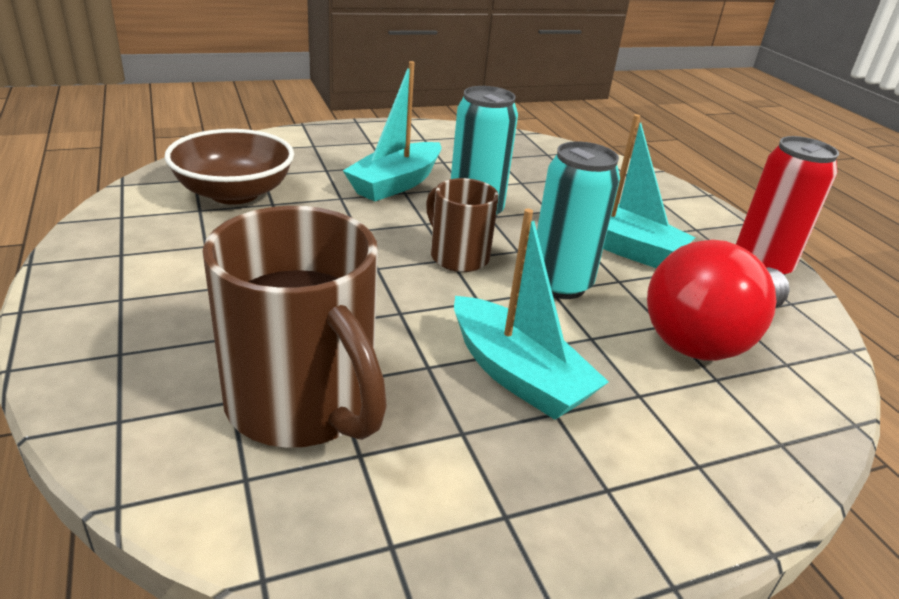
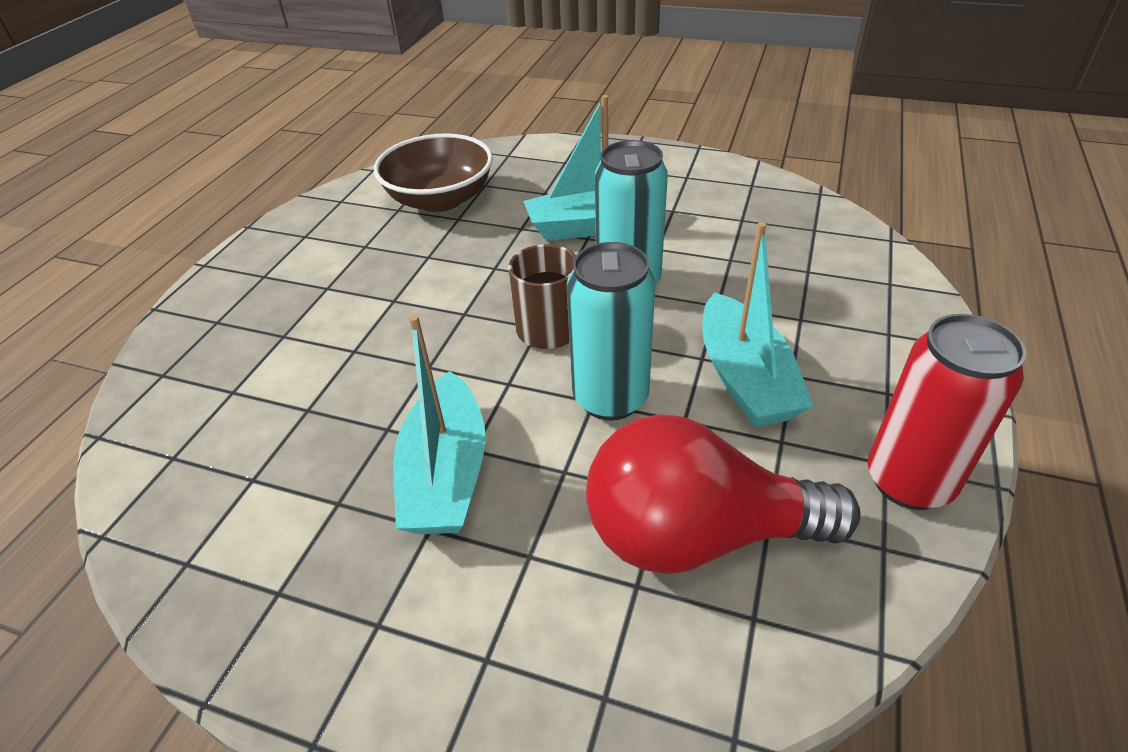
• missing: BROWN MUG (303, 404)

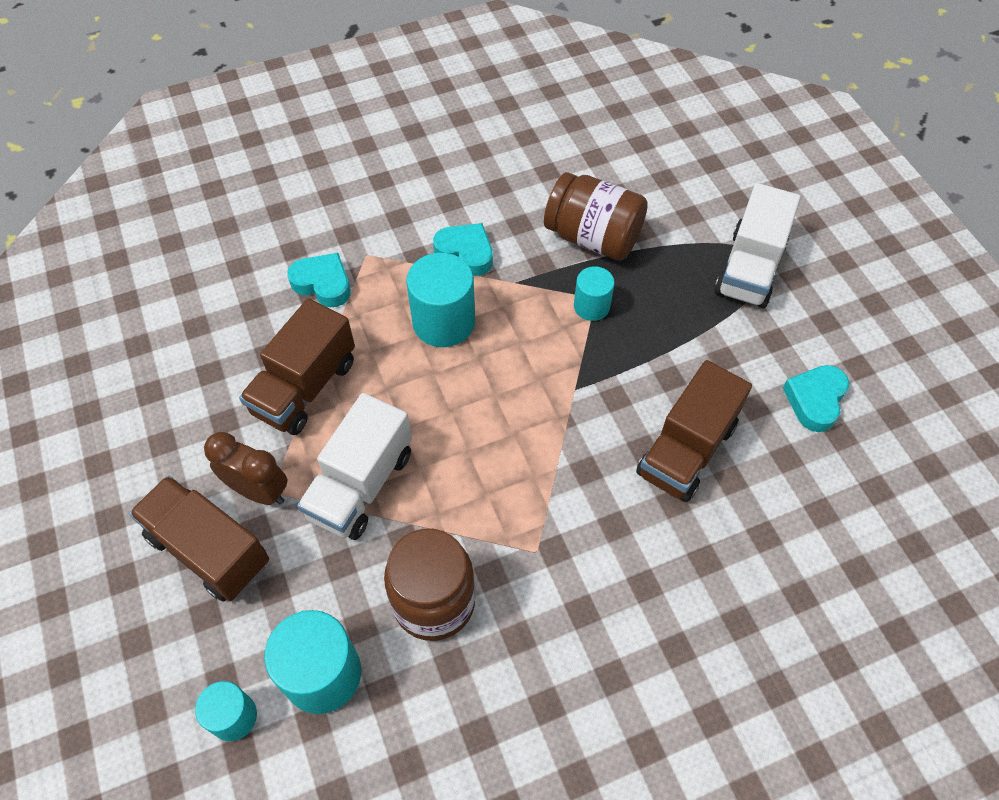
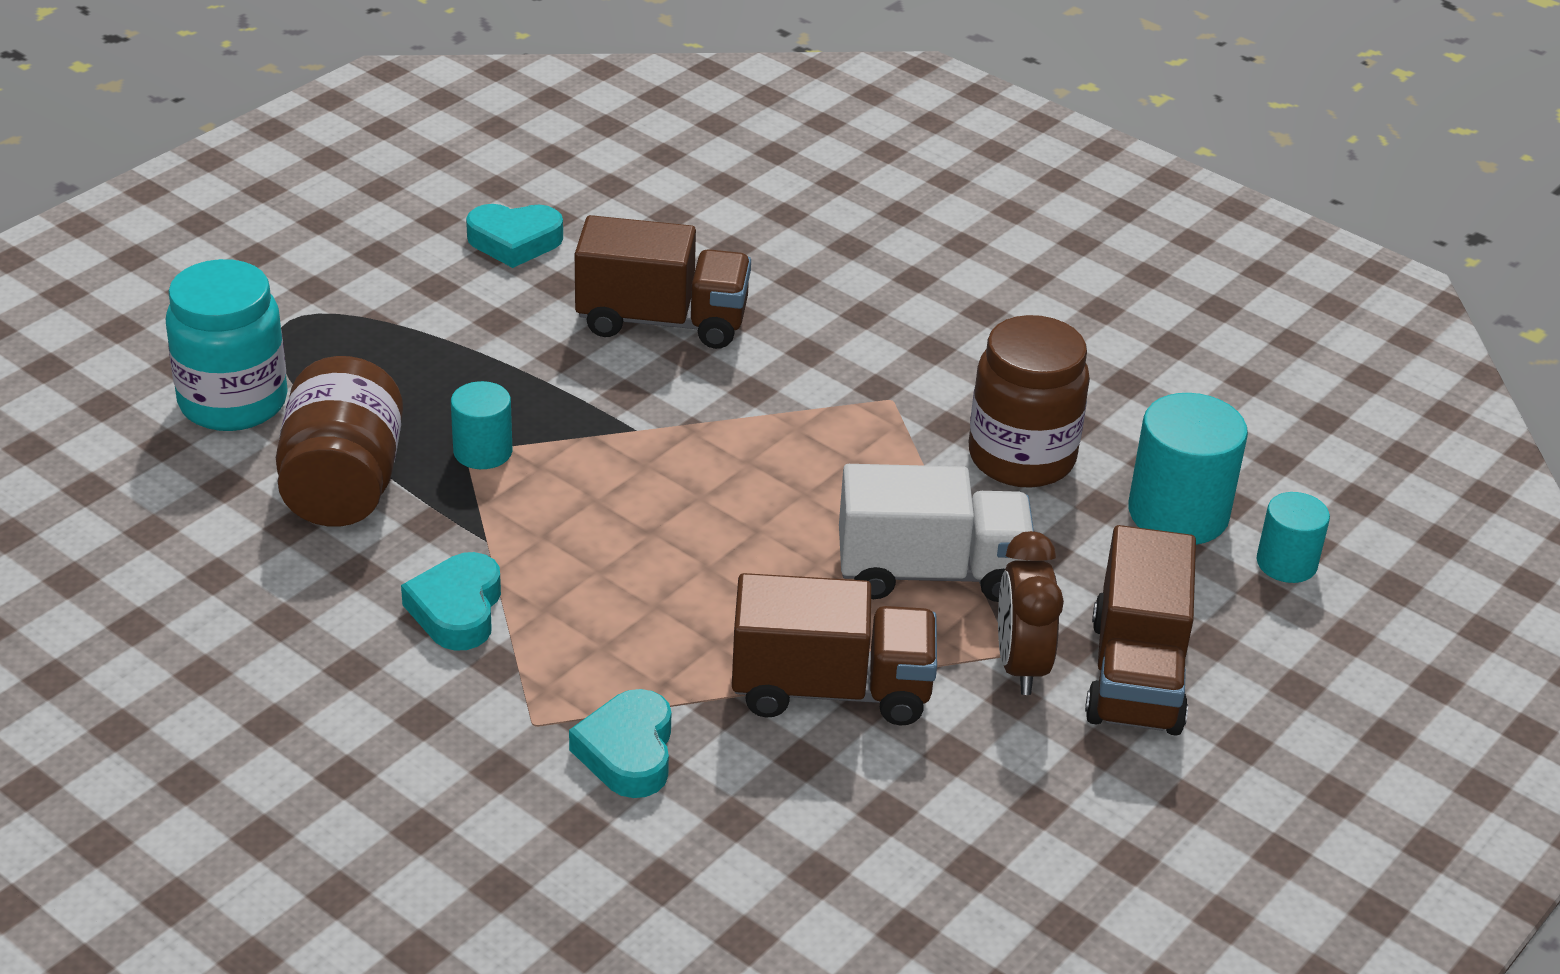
• missing: TURQUOISE CYLINDER (443, 322)
• missing: WHITE TRUCK (749, 268)
• appeared: TURQUOISE JAR (233, 402)

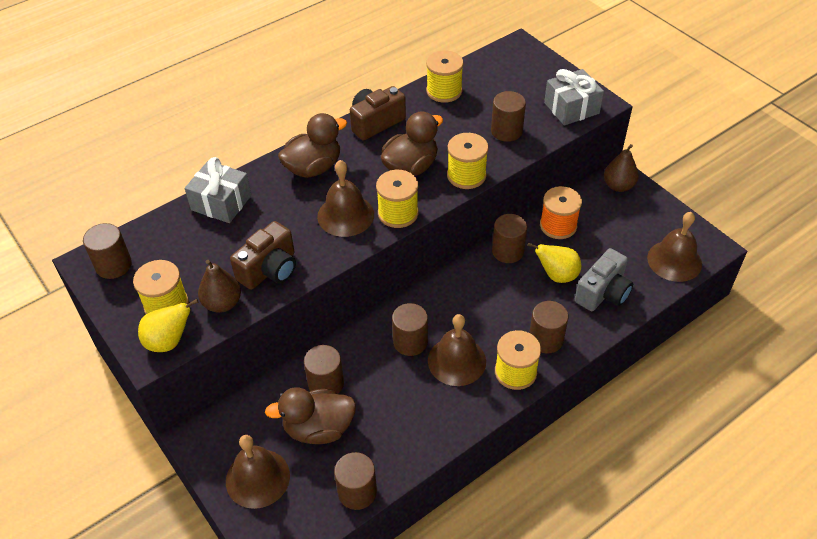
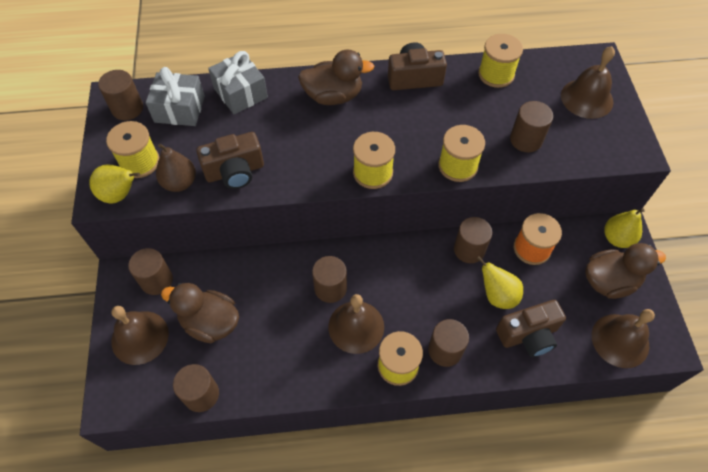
• relocated: BROWN CYLINDER (326, 384) to (156, 280)
• relocated: BROWN BELL (345, 215) to (587, 98)
• relocated: BROWN DUCK (411, 167) to (609, 281)
• relocated: GREY GIFT (571, 108) to (179, 109)
• colour: GREY CAMERA (603, 293) to BROWN CAMERA (528, 335)
• colour: BROWN PEAR (618, 186) to YELLOW PEAR (617, 238)

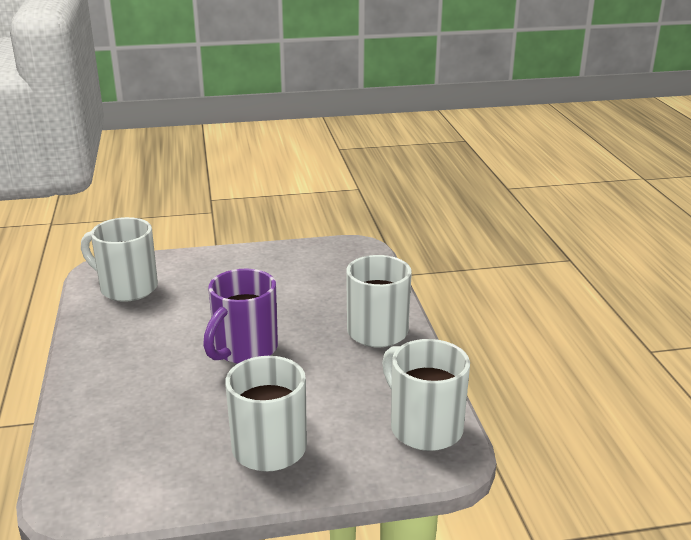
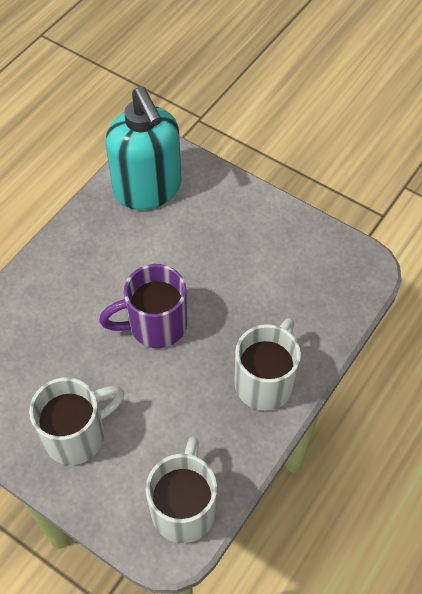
• exchanged: WHITE MUG (126, 288) to TURQUOISE SOAP DISPENSER (148, 189)

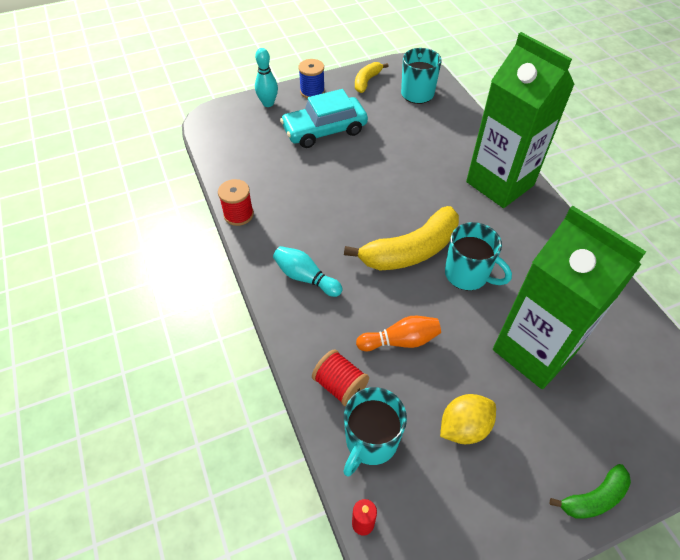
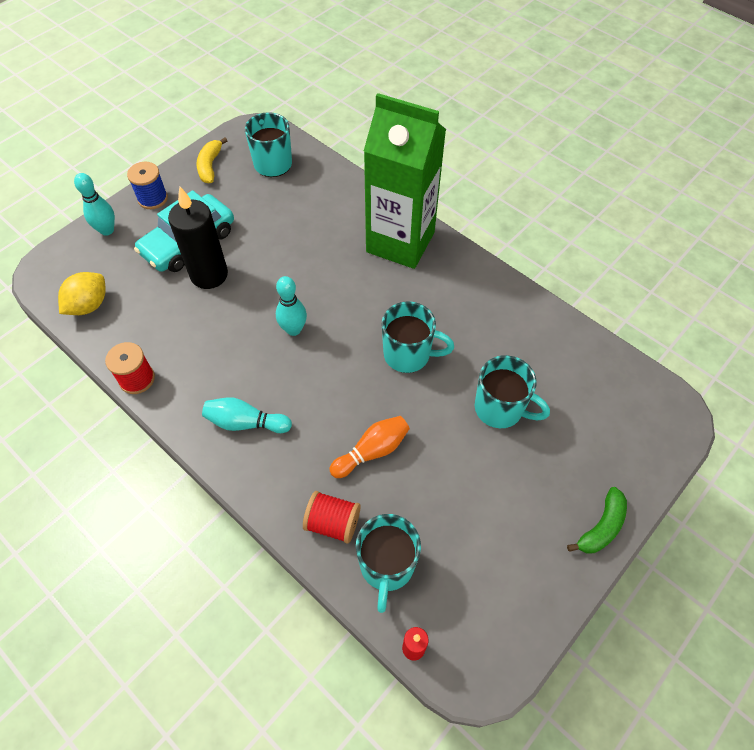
• missing: YELLOW BANANA (410, 251)
• appeared: BLACK CANDLE (209, 275)
• appeared: TURQUOISE BOWLING PIN (293, 329)
• relocated: YELLOW LEMON (464, 427) to (89, 305)
• exchanged: GREEN CARTON (534, 351) to TURQUOISE MUG (500, 409)

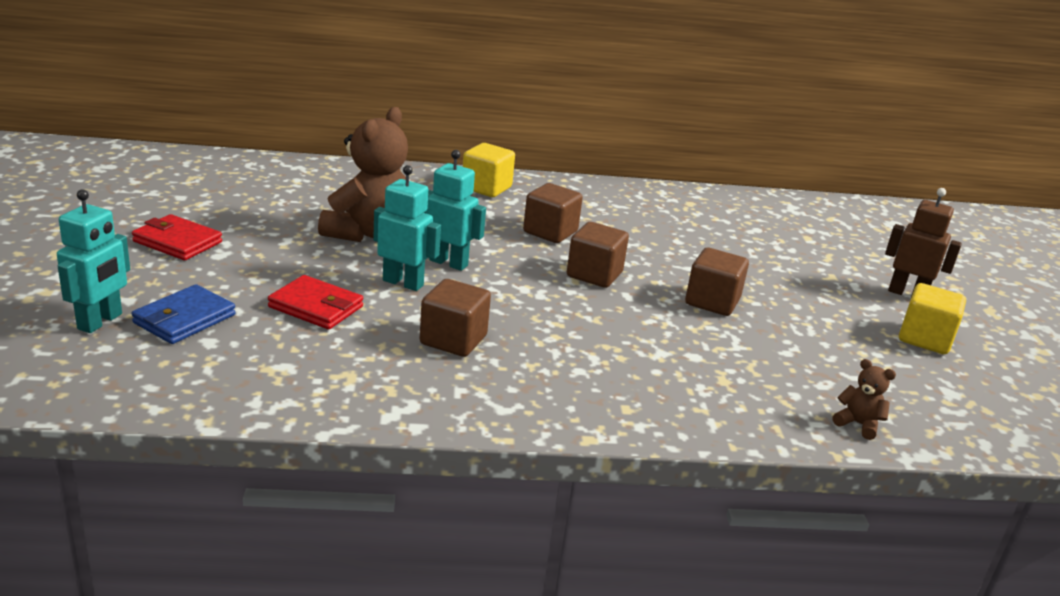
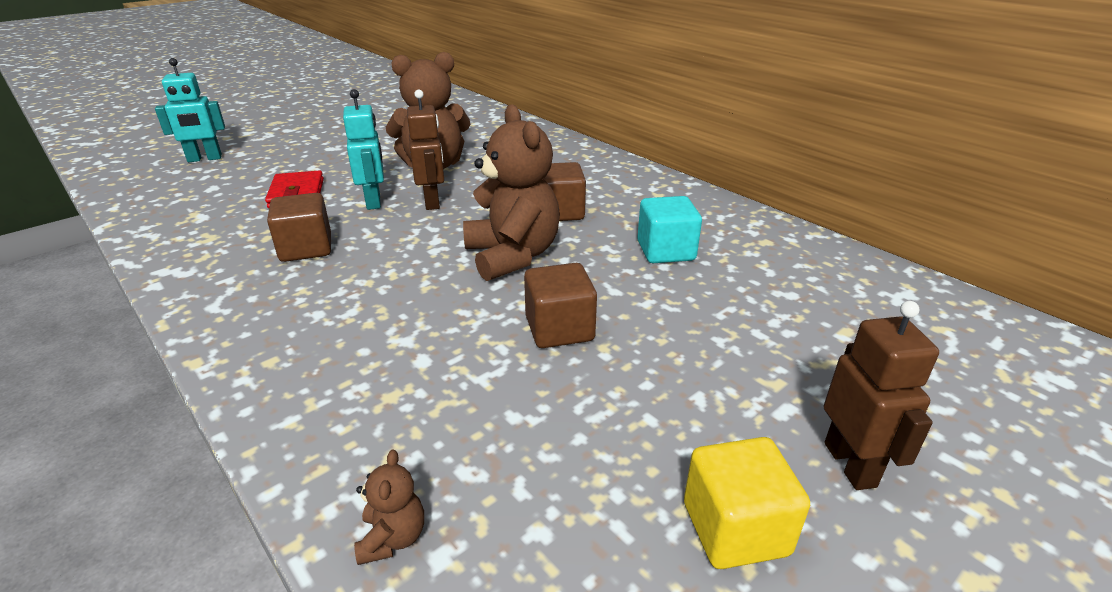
• missing: BLUE WALLET (184, 319)
• missing: RED WALLET (177, 242)
• missing: YELLOW CUBE (486, 188)
• appeared: TURQUOISE CUBE (665, 251)
• exchanged: BROWN CUBE (594, 274) to BROWN TEDDY BEAR (512, 256)
• colour: TURQUOISE ROBOT (448, 263) to BROWN ROBOT (432, 202)

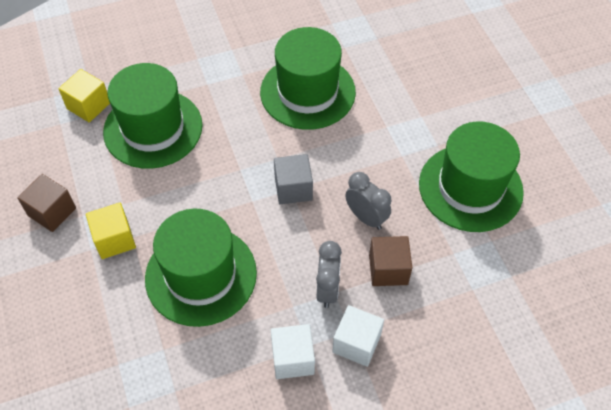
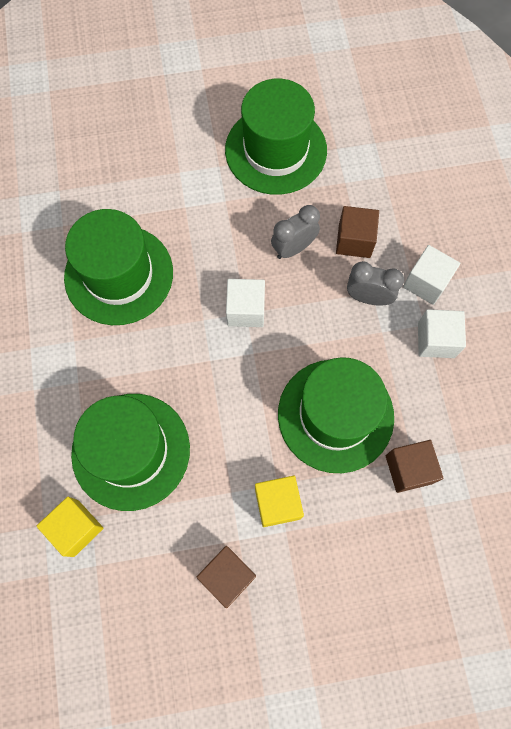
• appeared: BROWN CUBE (409, 469)
• colour: GREY CUBE (293, 188) to WHITE CUBE (246, 310)

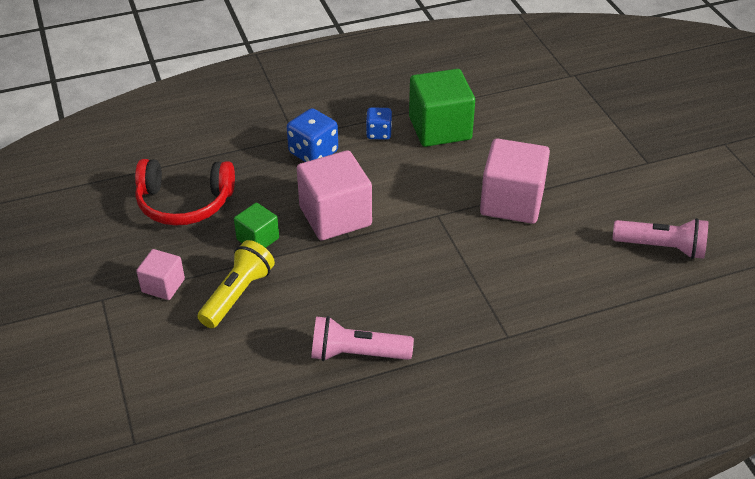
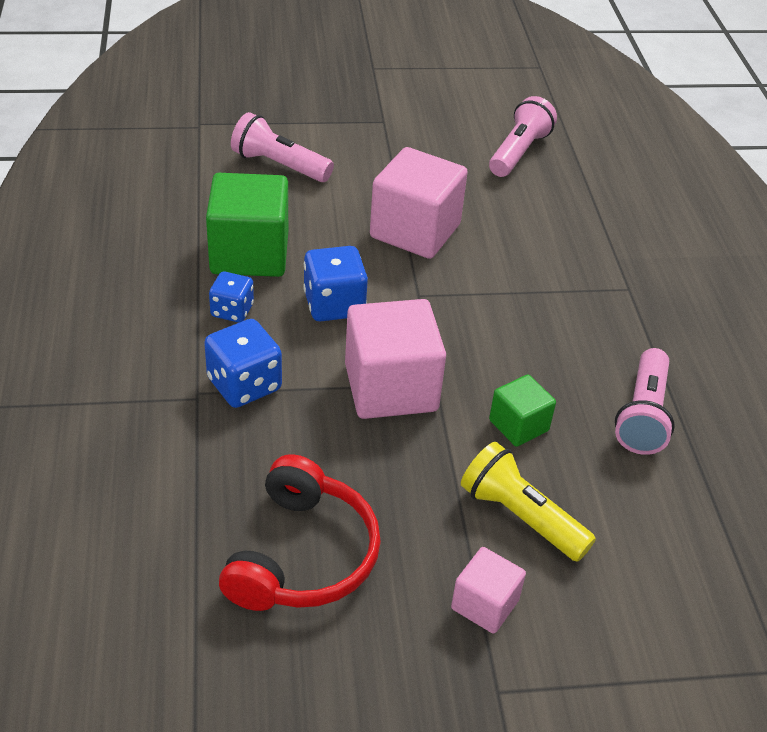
• appeared: PINK FLASHLIGHT (279, 165)
• appeared: BLUE DICE (334, 305)
• relocated: GREEN CUBE (258, 239) to (518, 425)

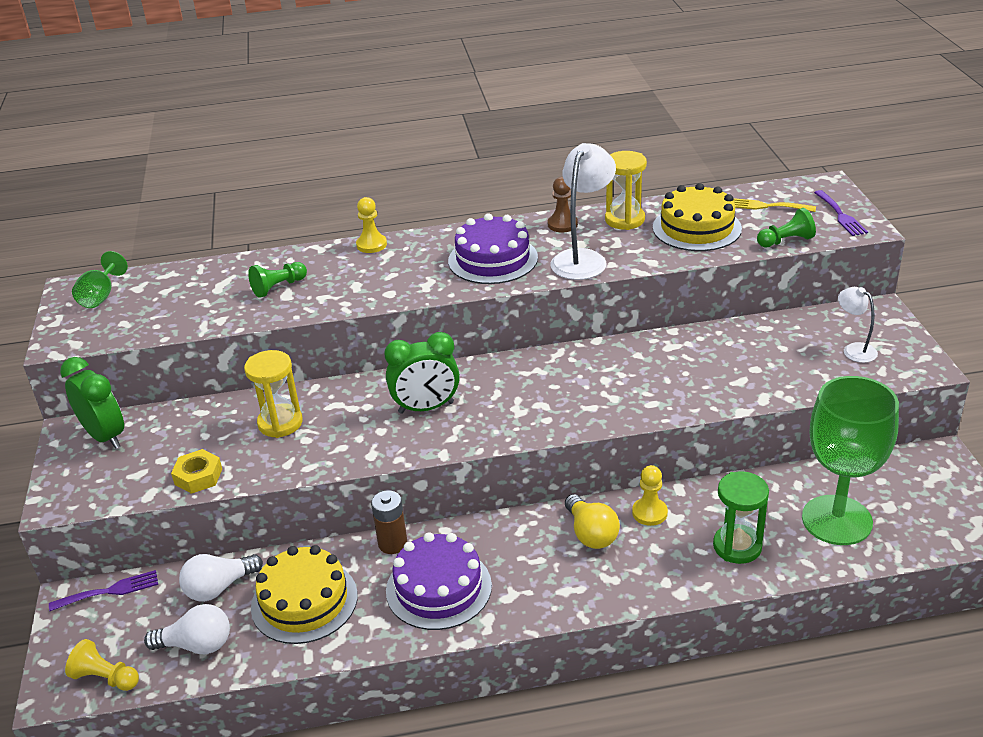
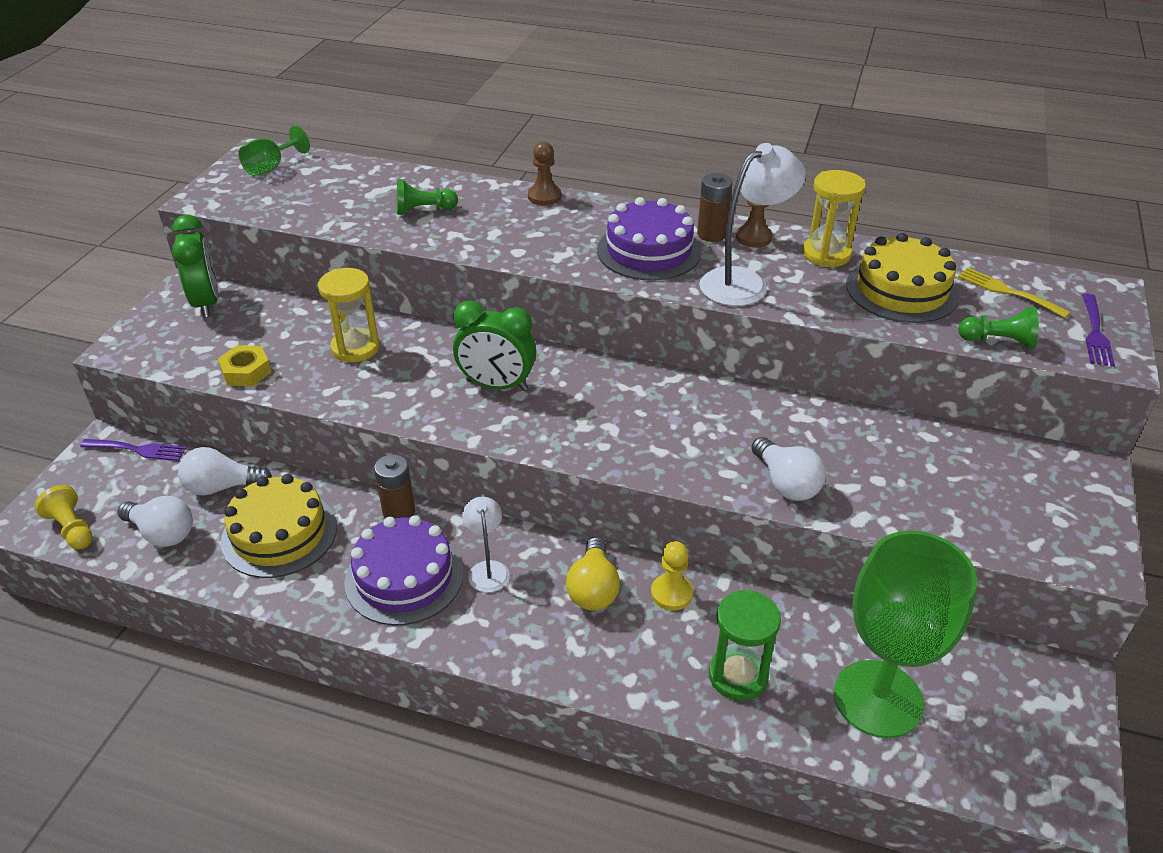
• appeared: BROWN BATTERY (711, 234)
• appeared: WHITE LIGHT BULB (786, 483)
• relocated: WHITE LAMP (854, 349) to (487, 569)
• colour: YELLOW PAWN (371, 245) to BROWN PAWN (544, 196)

